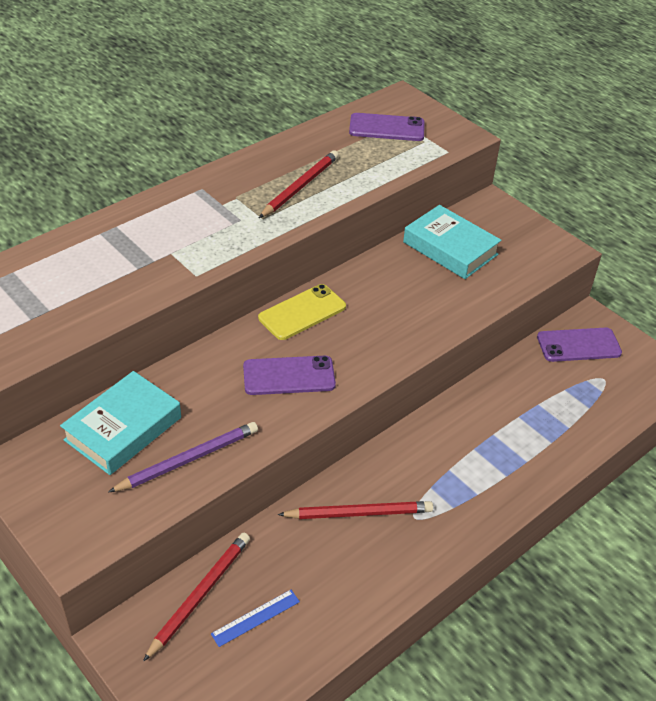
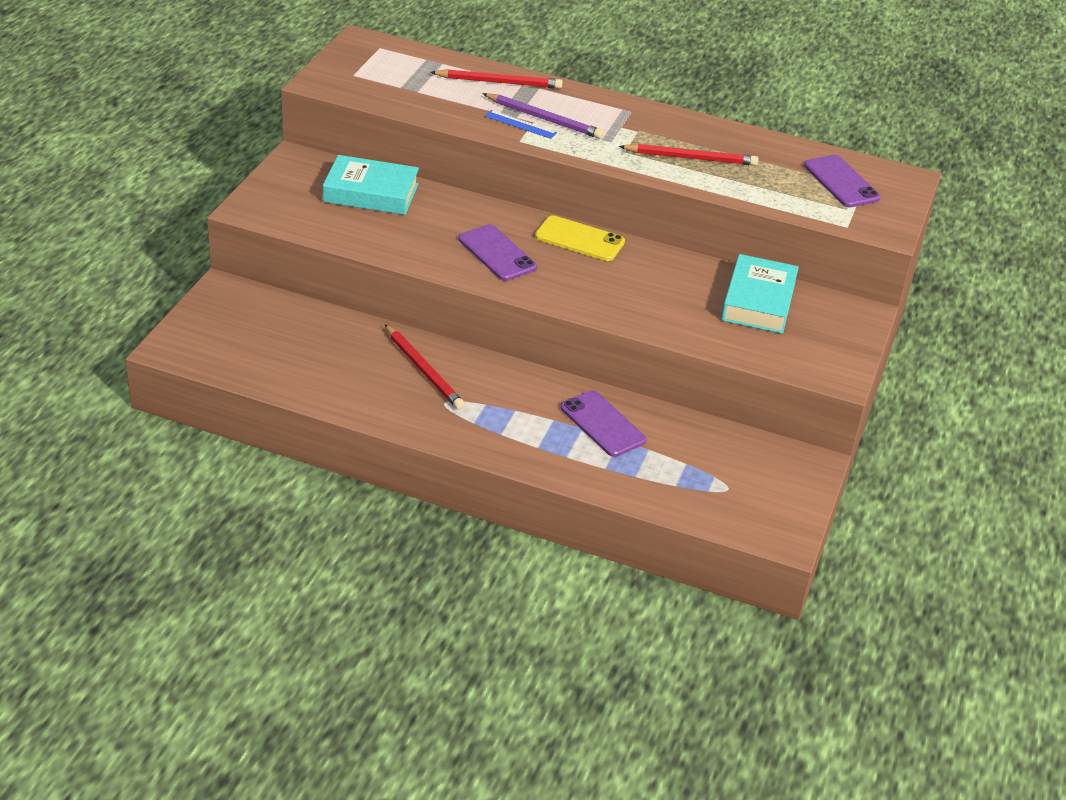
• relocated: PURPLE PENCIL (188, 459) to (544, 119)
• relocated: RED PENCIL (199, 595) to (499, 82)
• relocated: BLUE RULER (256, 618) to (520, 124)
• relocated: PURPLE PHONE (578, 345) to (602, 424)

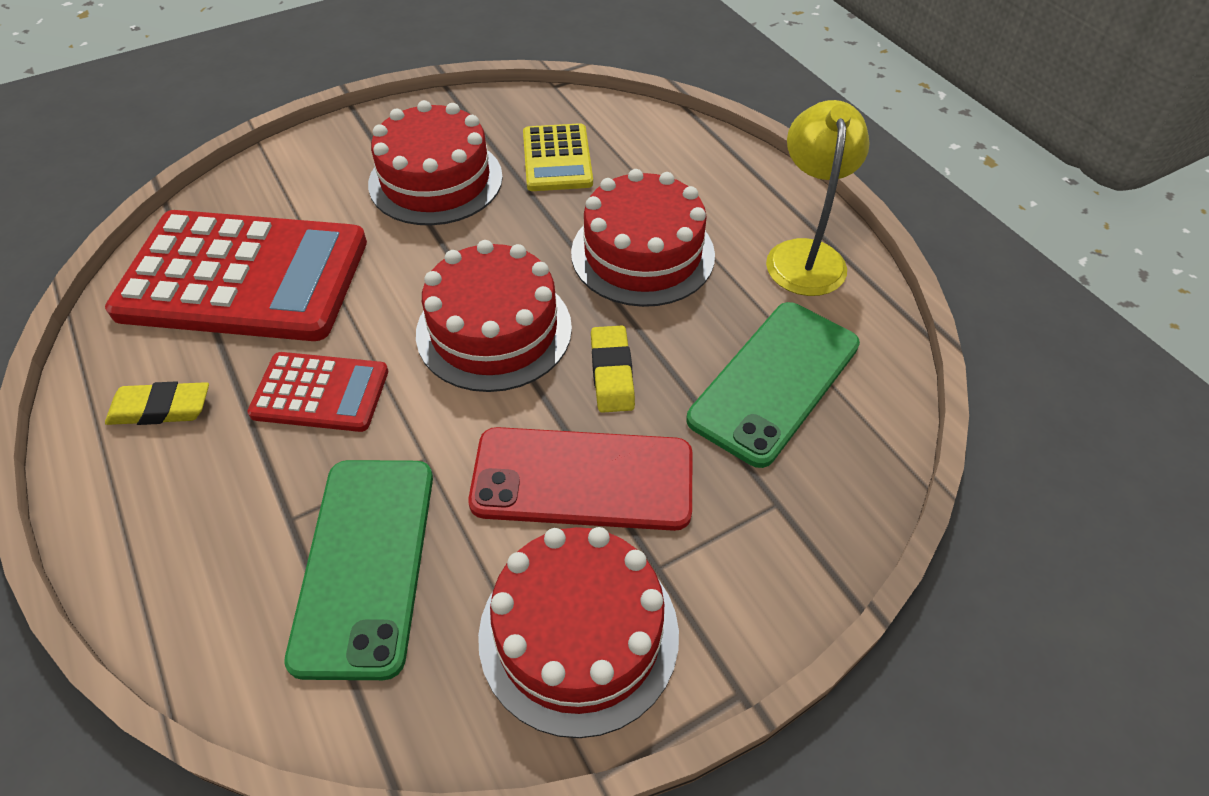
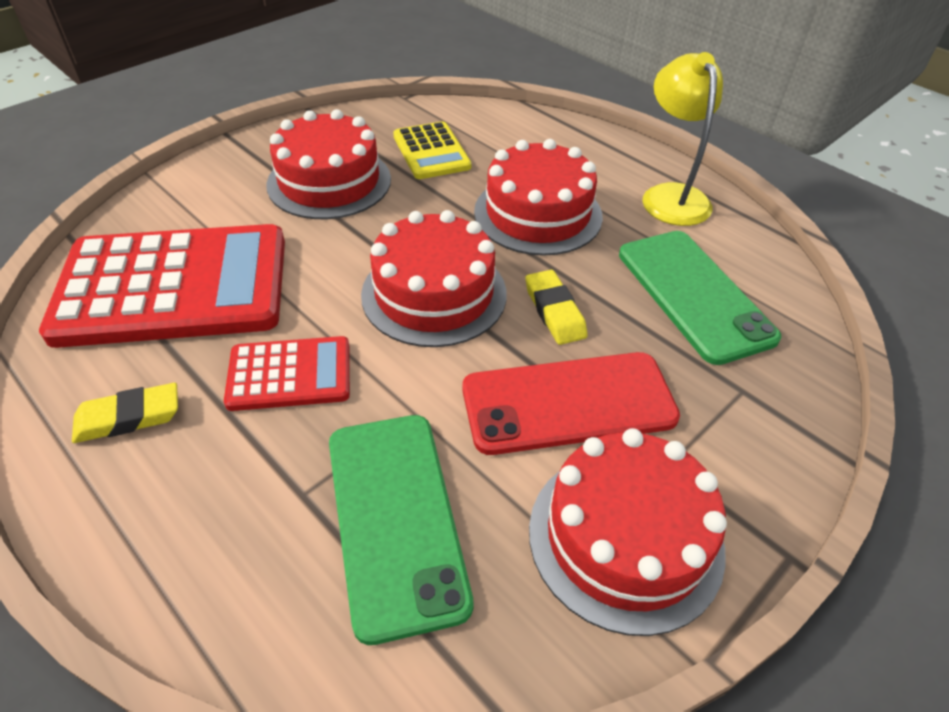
• spun: GREEN PHONE (774, 381) = (694, 295) 45 degrees counterclockwise

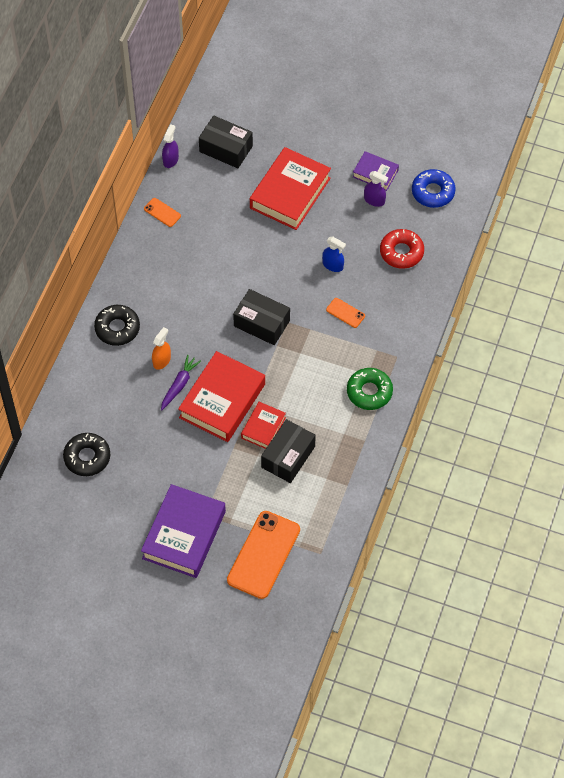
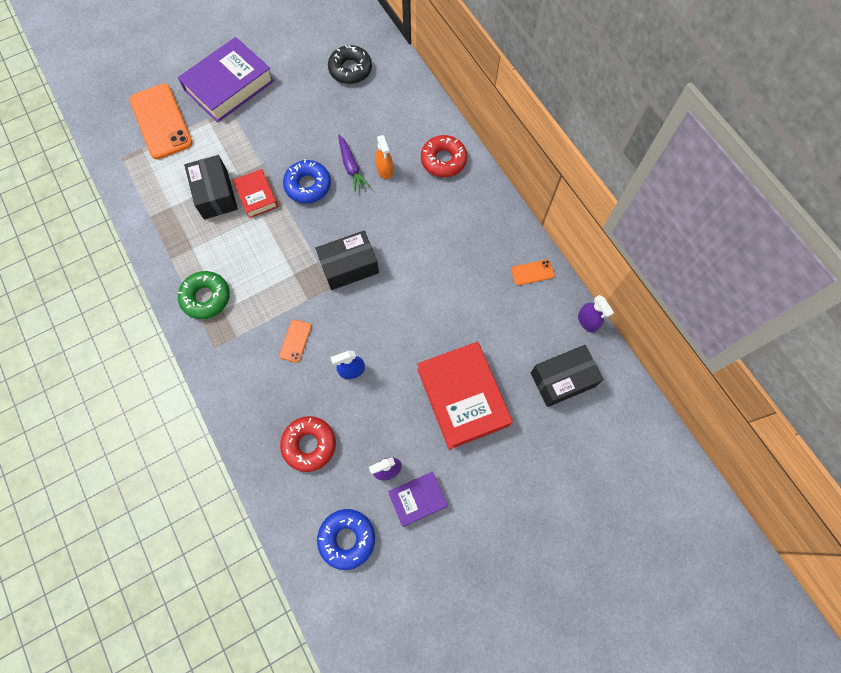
• exchanged: RED BOOK (222, 401) to BLUE DONUT (308, 185)
• colour: BLACK DONUT (117, 328) to RED DONUT (443, 160)
• spun: PURPLE BOOK (184, 535) = (229, 85) 75 degrees clockwise
• spun: ORANGE PHONE (345, 313) = (295, 341) 60 degrees counterclockwise

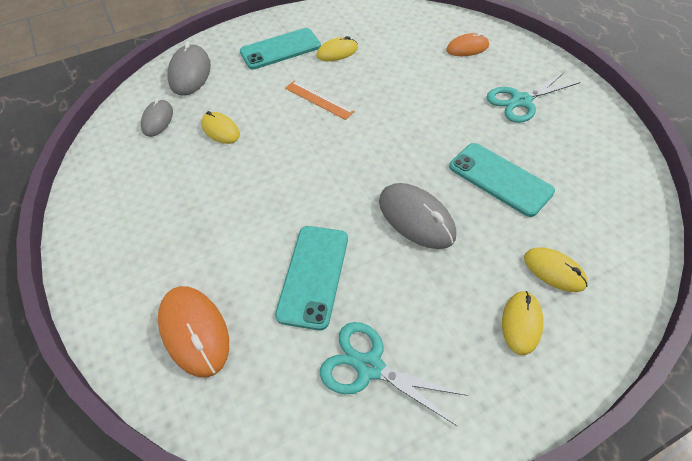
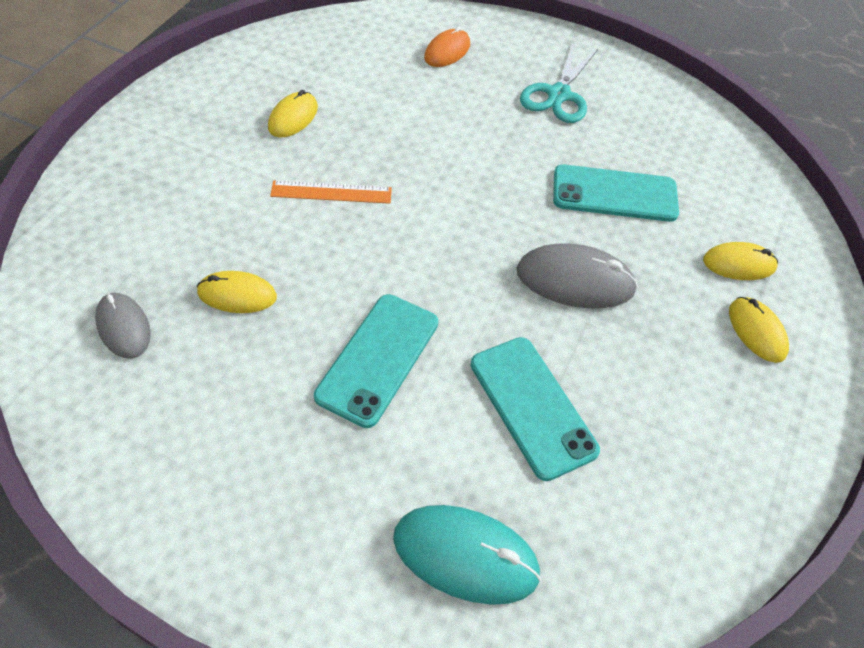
• missing: GREY MOUSE (190, 73)
• missing: TURQUOISE SCISSORS (369, 367)
• relocated: TURQUOISE PHONE (280, 49) to (378, 359)
• colour: ORANGE MOUSE (194, 331) to TURQUOISE MOUSE (465, 555)

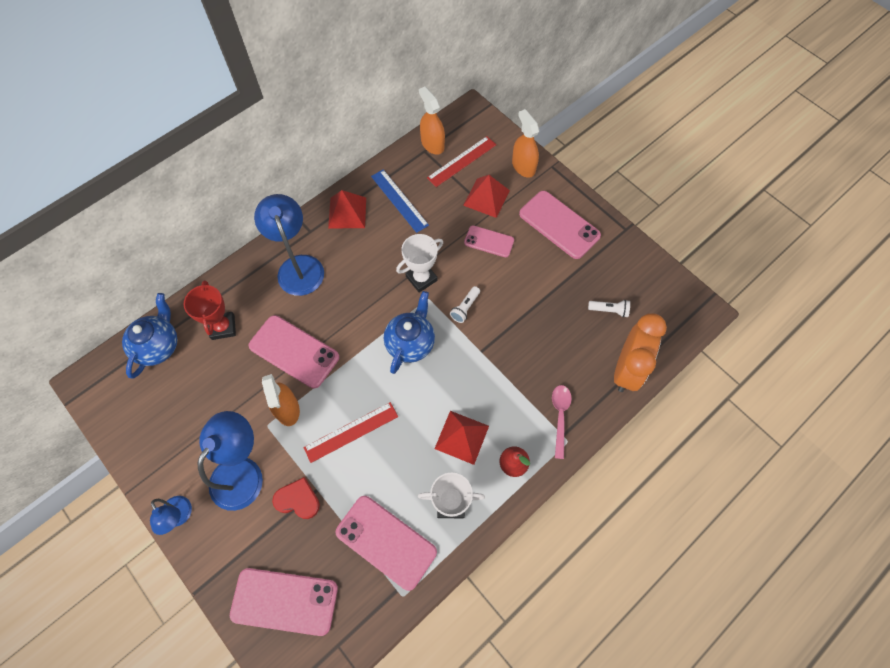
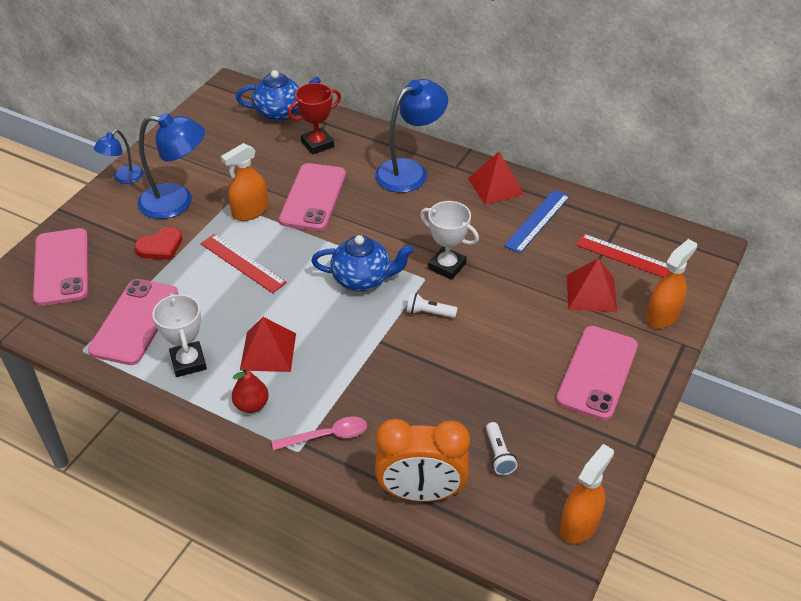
• missing: PINK PHONE (489, 241)
• relocated: ORANGE SPRAY BOTTLE (432, 144) to (579, 524)
• spun: RED HEART (298, 500) = (160, 246) 60 degrees clockwise

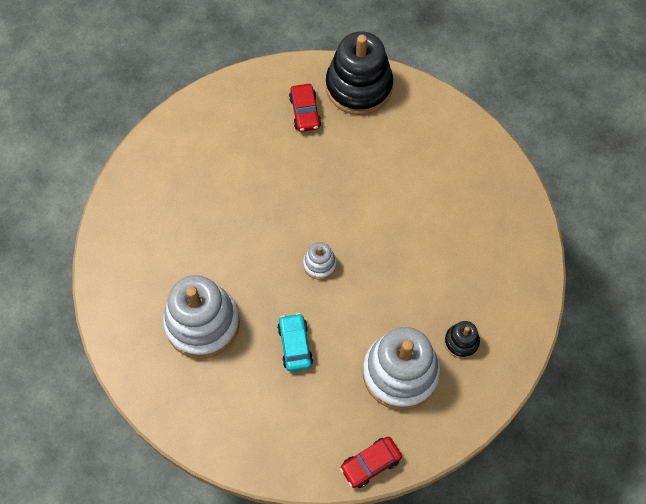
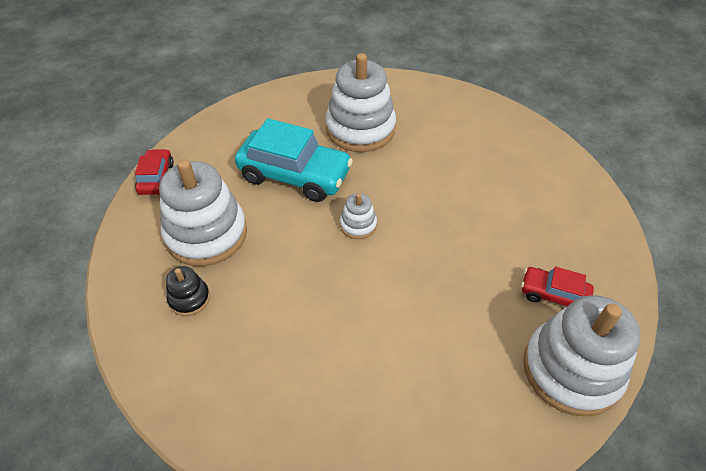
• colour: BLACK STACKING TOY (359, 87) to WHITE STACKING TOY (571, 370)
• size: TURQUOISE CAR (295, 345) = (294, 175) x1.93

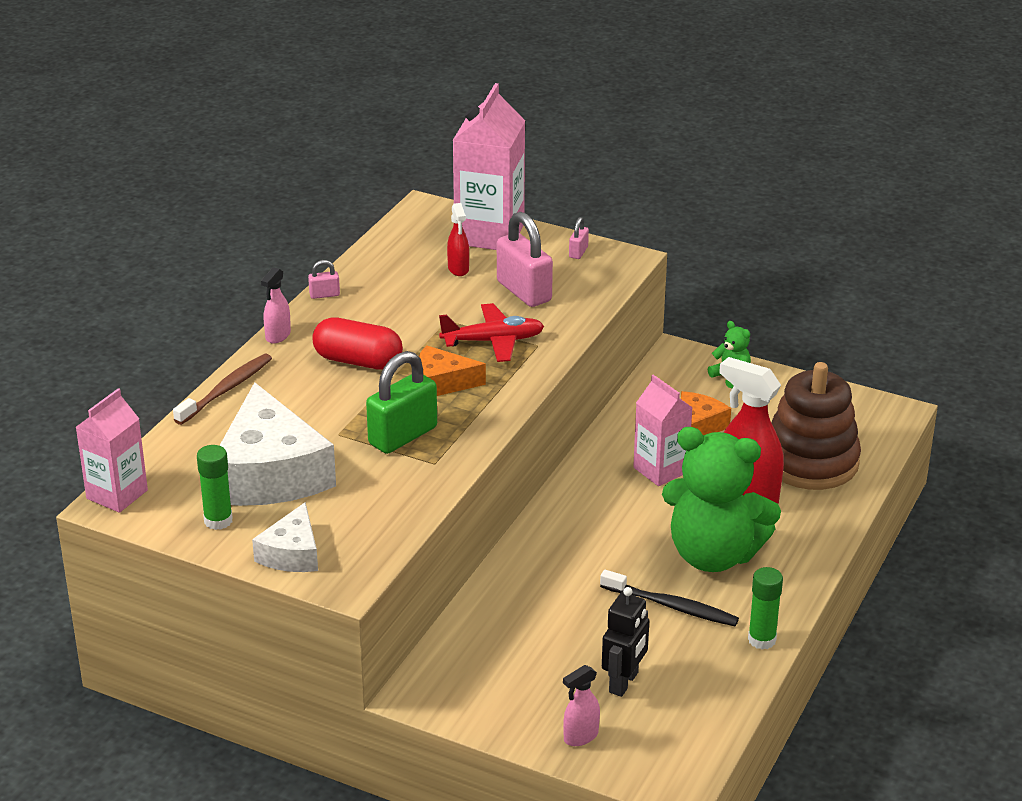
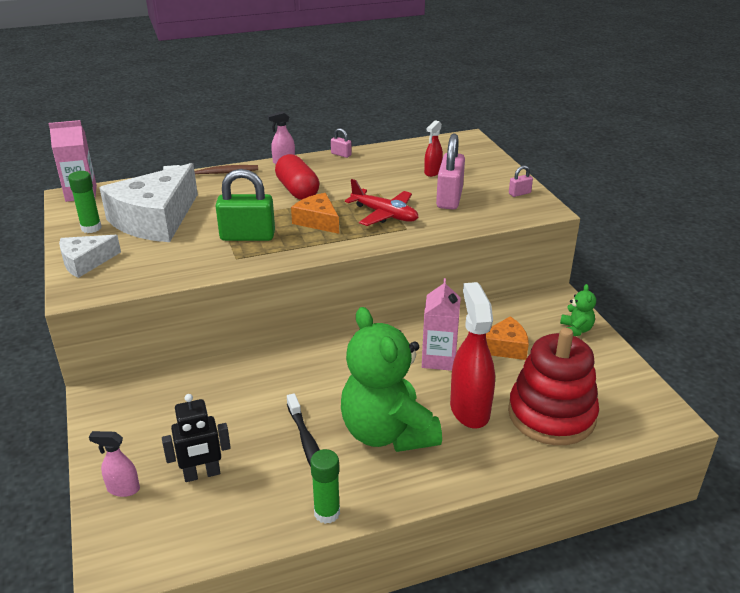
• missing: PINK CARTON (489, 234)
• colour: BROWN STACKING TOY (810, 461) to RED STACKING TOY (551, 415)

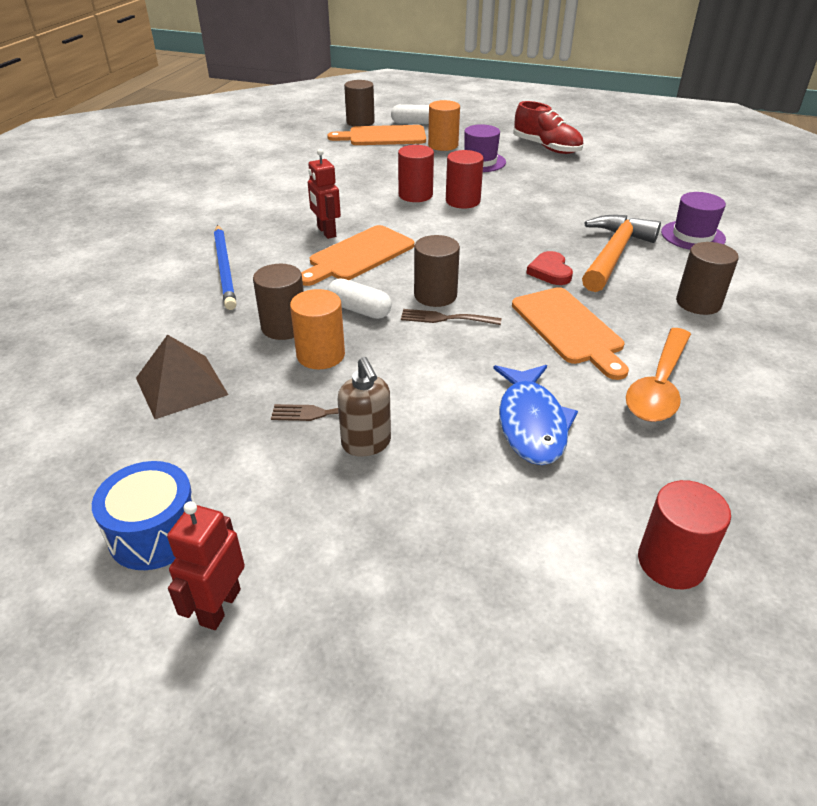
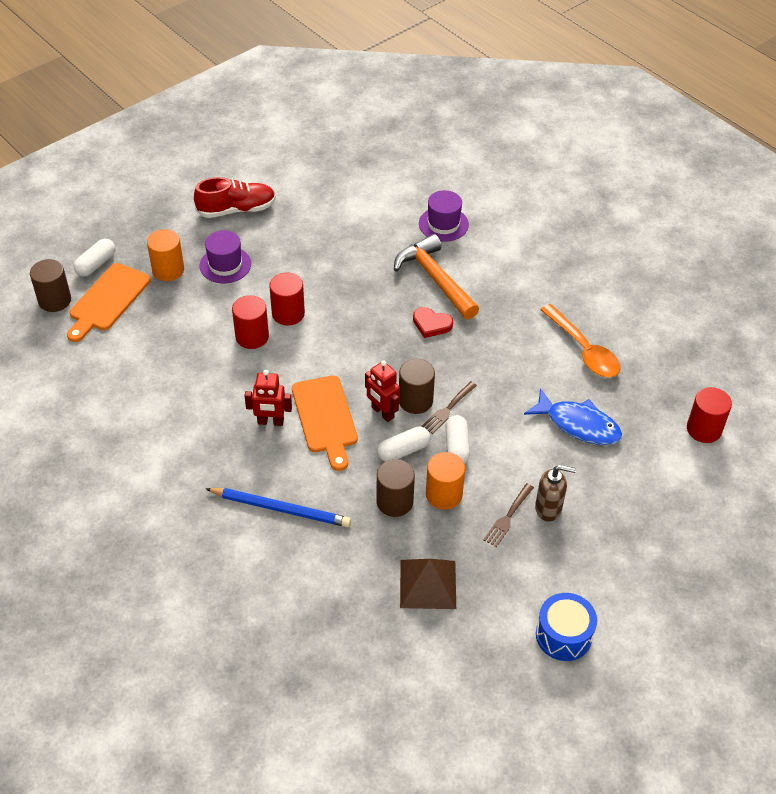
• missing: ORANGE CUTTING BOARD (569, 329)
• missing: BROWN CYLINDER (698, 303)
• appeared: WHITE CAPSULE (457, 446)
• relocated: RED ROBOT (220, 607) to (382, 412)

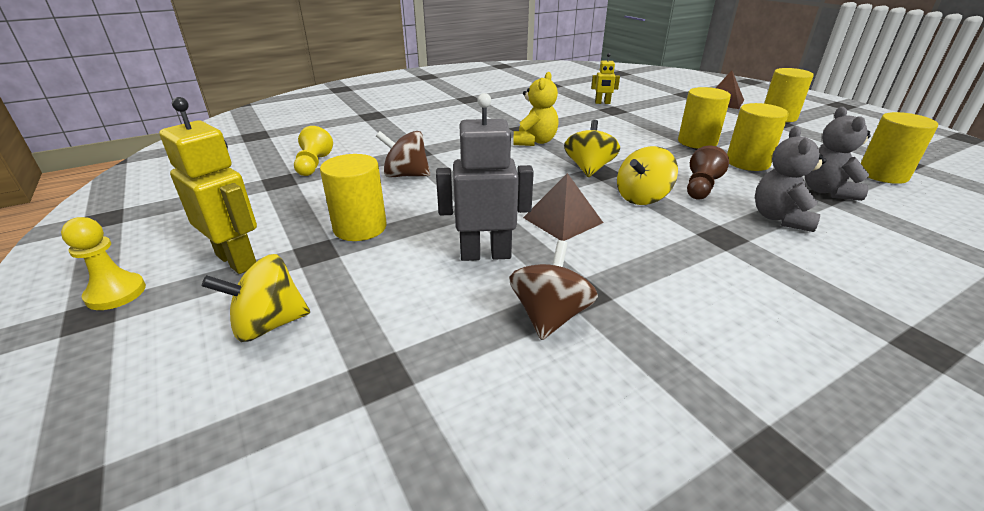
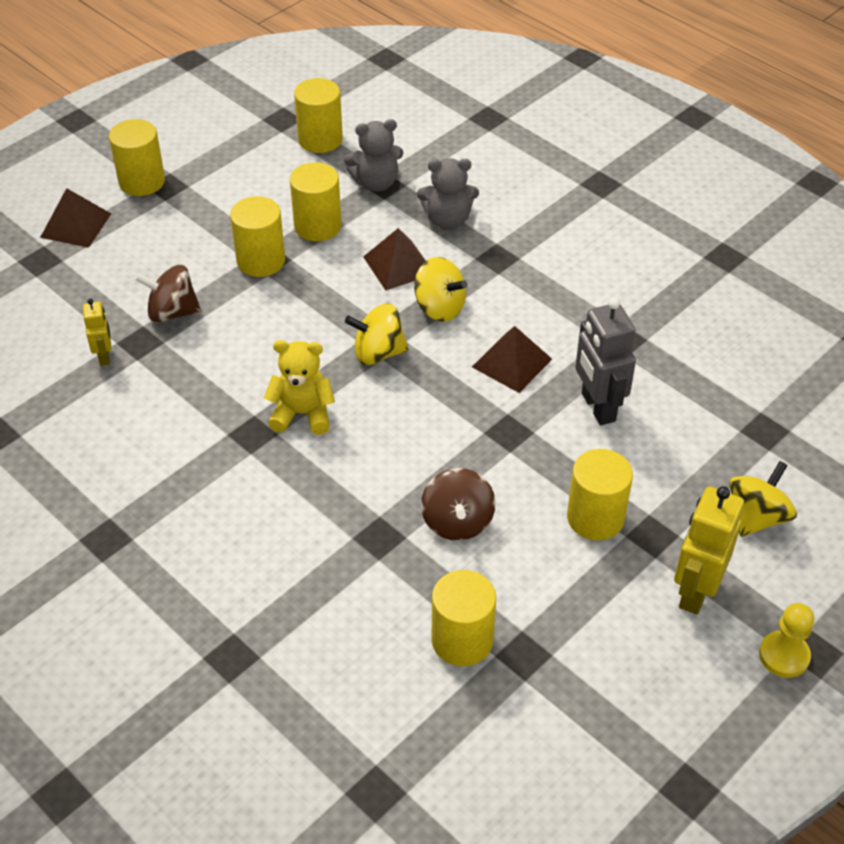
• relocated: BROWN SPINNING TOP (550, 316) to (172, 312)
• exchanged: YELLOW PAWN (313, 165) to YELLOW CYLINDER (462, 640)
• exchanged: BROWN PAWN (701, 187) to BROWN PYRAMID (398, 265)
• spun: YELLOW SPINNING TOP (269, 324) = (756, 517) 105 degrees counterclockwise

